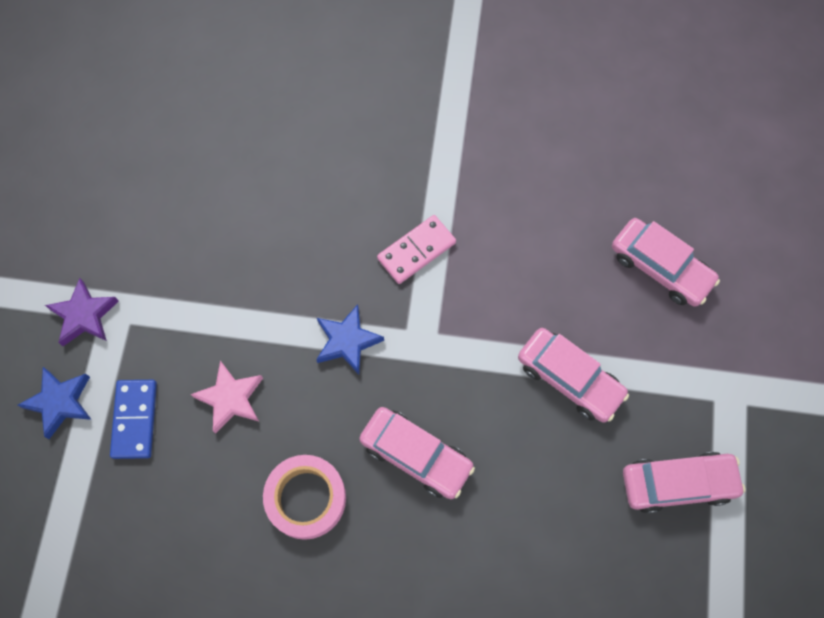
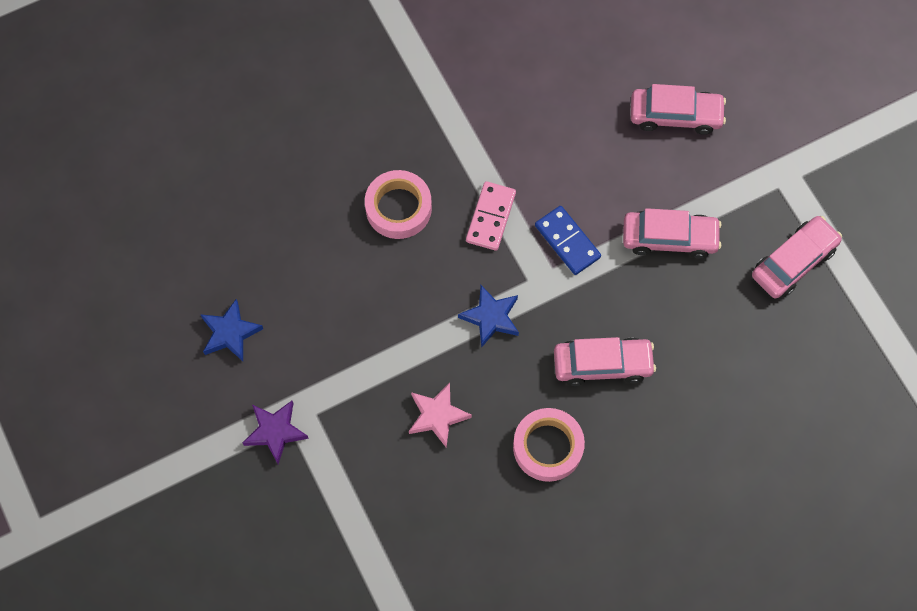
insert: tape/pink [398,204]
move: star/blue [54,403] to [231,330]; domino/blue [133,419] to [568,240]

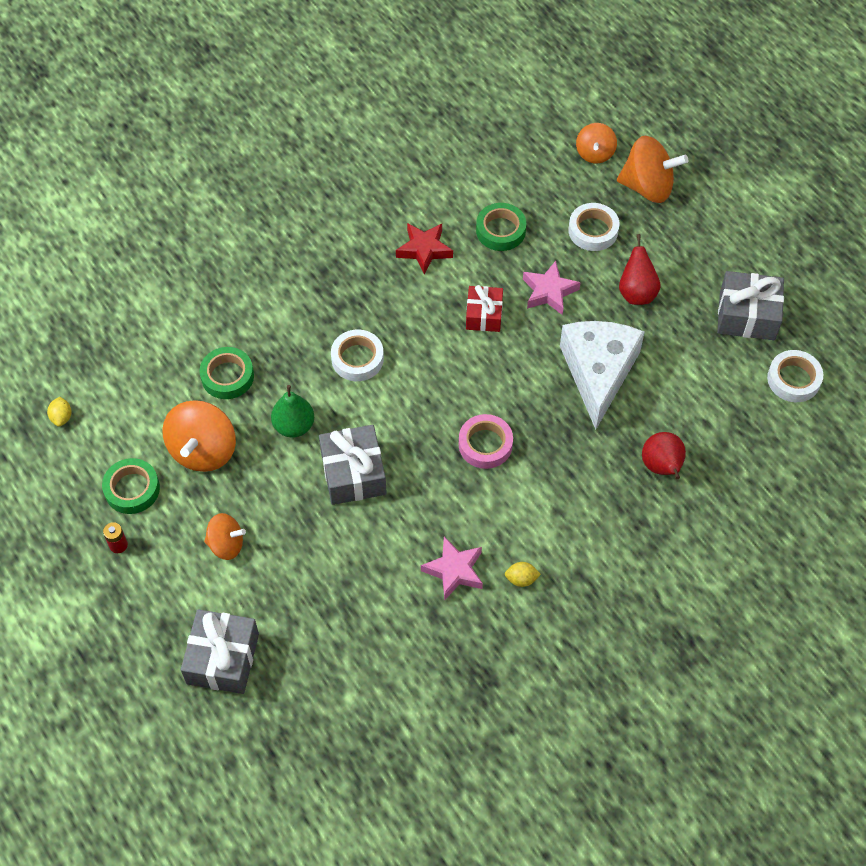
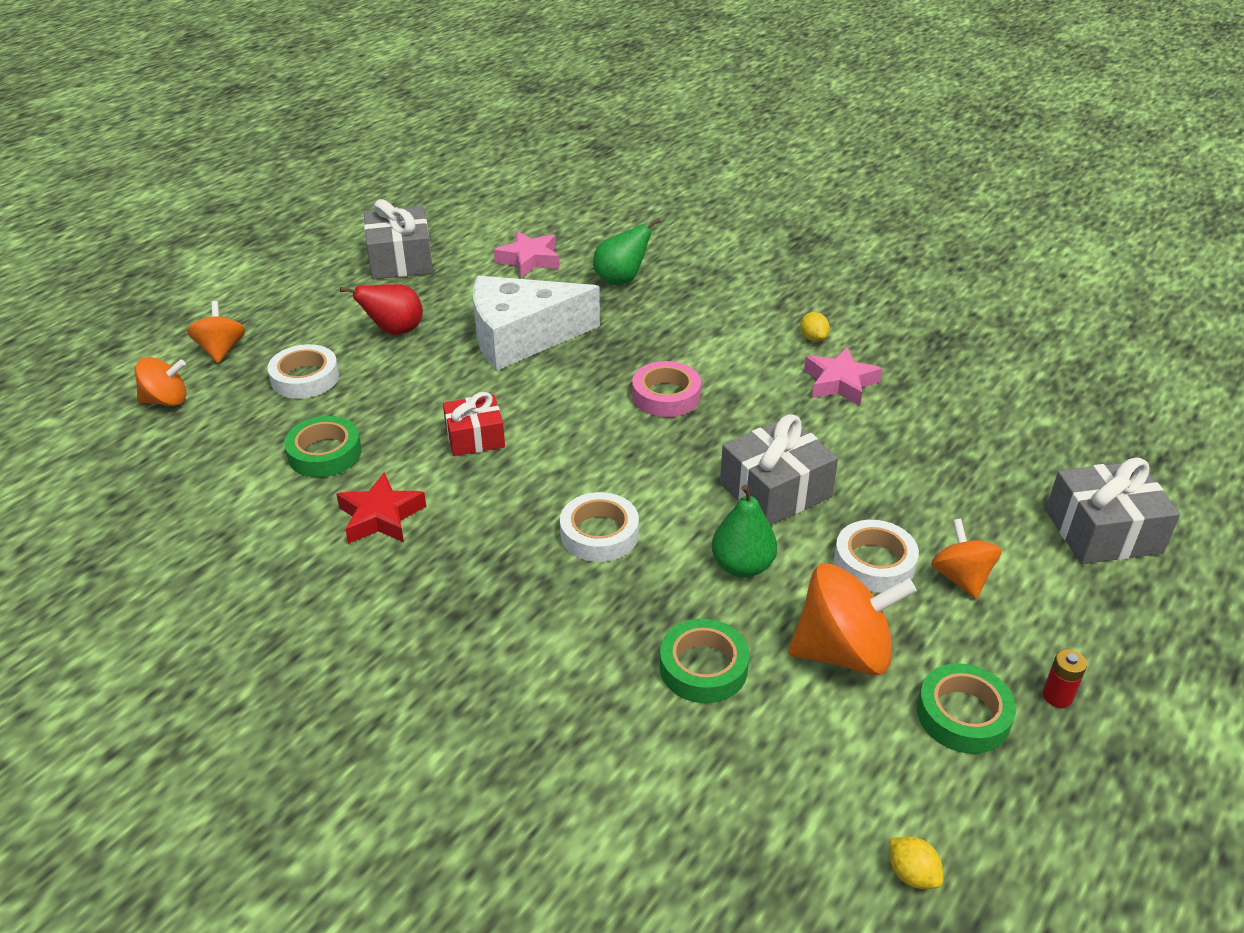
move: star/pink [552,288] to [526,254]; tape/white [795,376] to [876,556]
recolor: pear/red [664,455] to pear/green [627,251]
rotate: lemon/yellow [59,412] = [916,862] 75 degrees clockwise
resize: spinning top/orange [652,169] = [216,332] x0.60

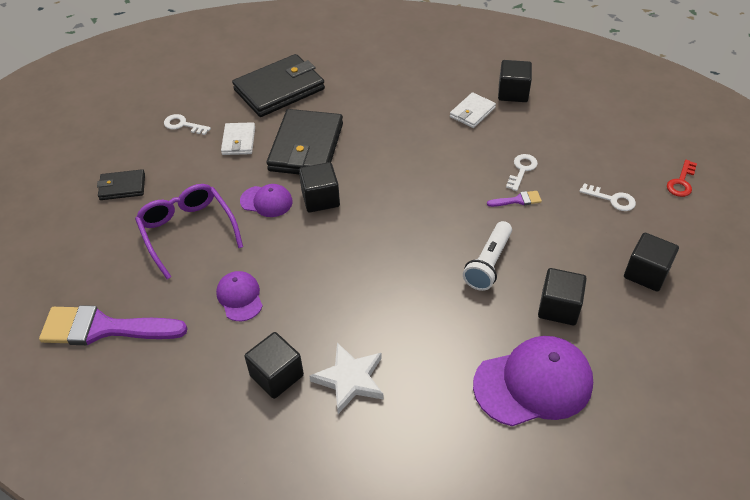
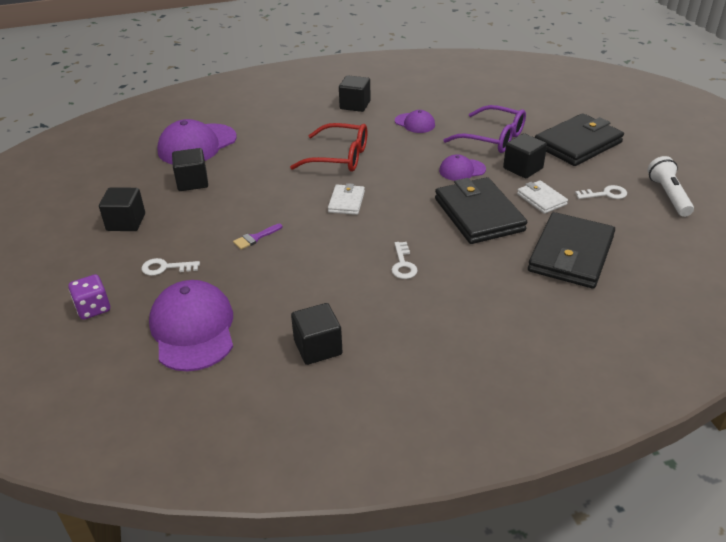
delete: brush/purple [113,325]; star/white [346,378]
insert: cap/purple [191,325]; glasses/red [328,147]
move: wallet/white [473,110] to [346,199]; key/white [522,172] to [405,260]; cube/black [319,187] to [525,155]; flashlight/white [487,256] to [670,186]
replace: key/red [682,178] to dice/purple [89,297]
resize: wallet/black [121,184] = [579,139] x1.96

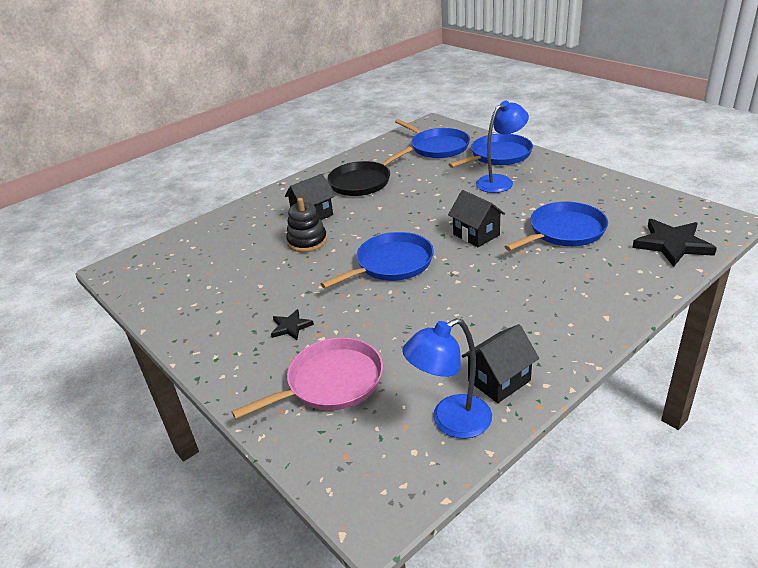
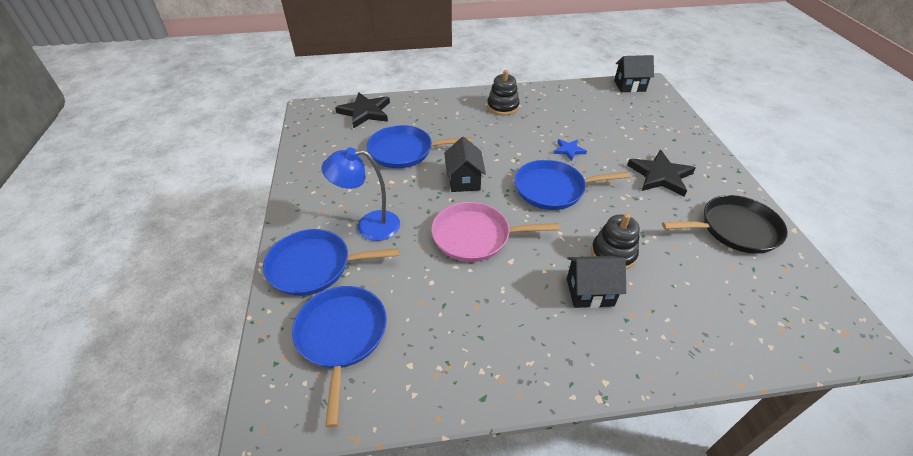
delete: lamp/blue [447,378]
insert: stacking toy/black [503,93]; star/blue [570,150]
move: pan/pink [307,378] to [495,232]; house/black [500,363] to [634,73]; pan/black [370,171] to [725,224]
resize: star/black [292,324] = [661,173] x1.88

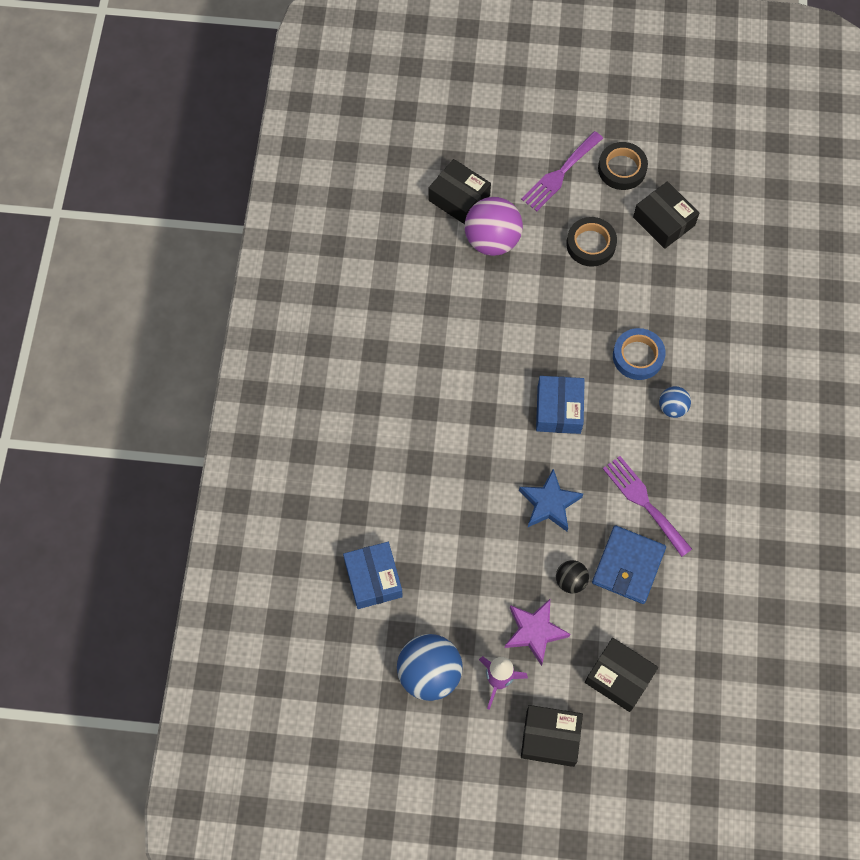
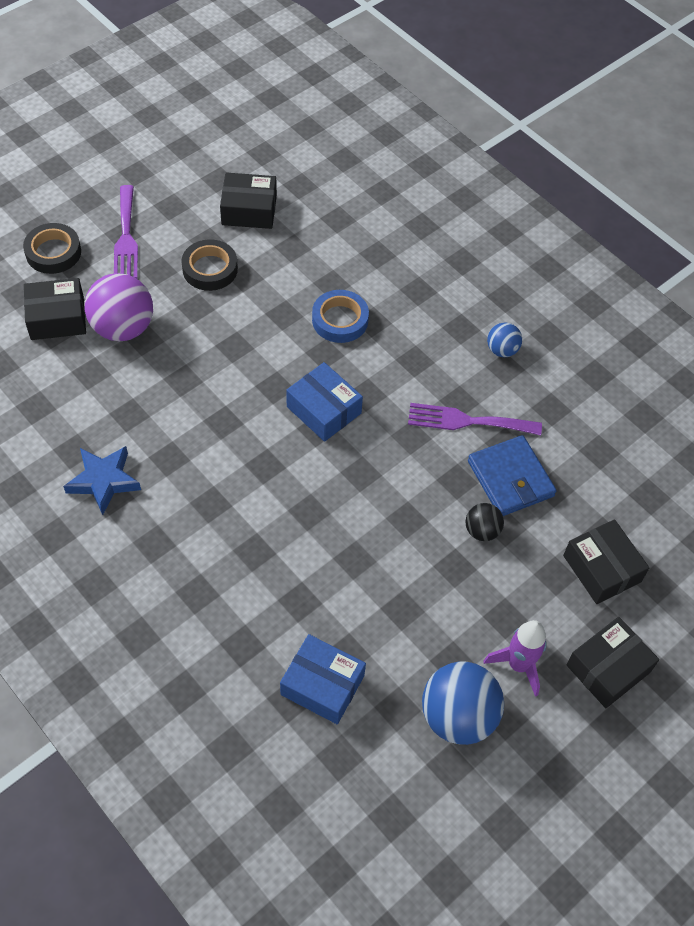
delete: star/purple [537,632]
move: tape/black [623,166] to [52,248]; star/blue [551,500] to [102,480]; ball/blue [675,402] to [504,339]
rotate: box/black [621,675] = [606,561] 75 degrees clockwise

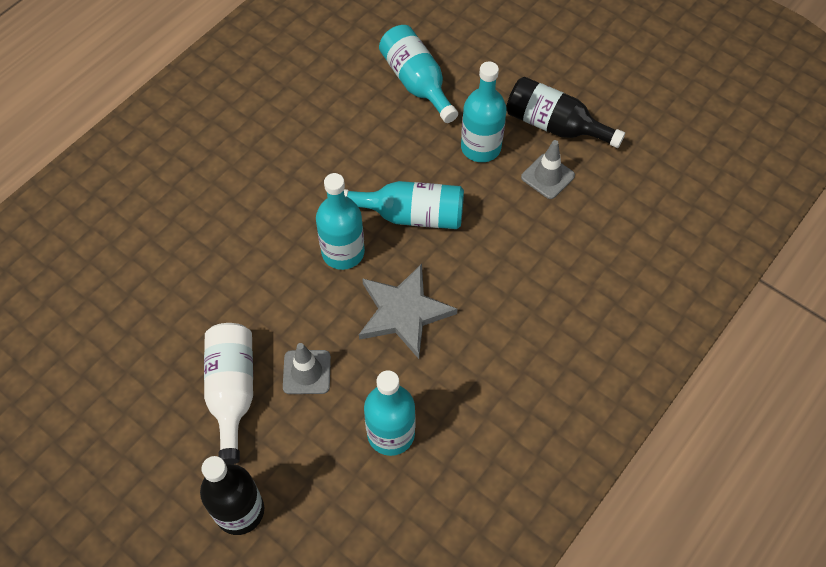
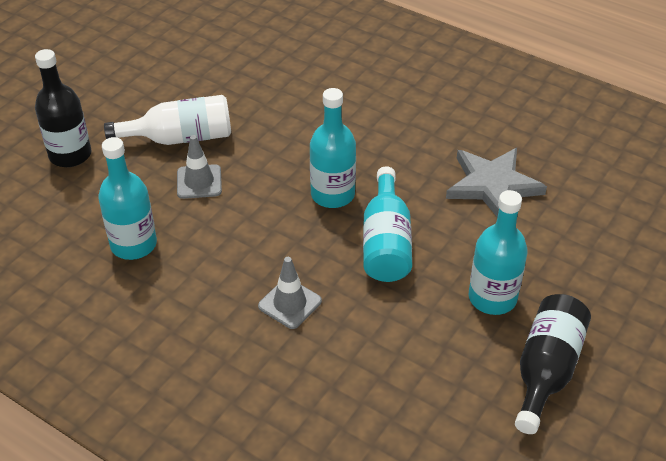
delete: bottle/turquoise [418,74]
move: traffic cone/grey [548,169] to [290,293]; star/grey [408,311] to [496,182]

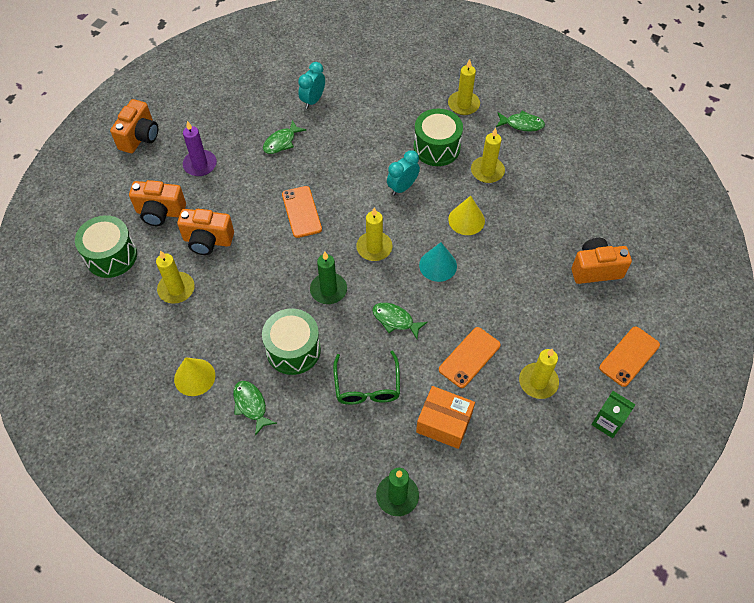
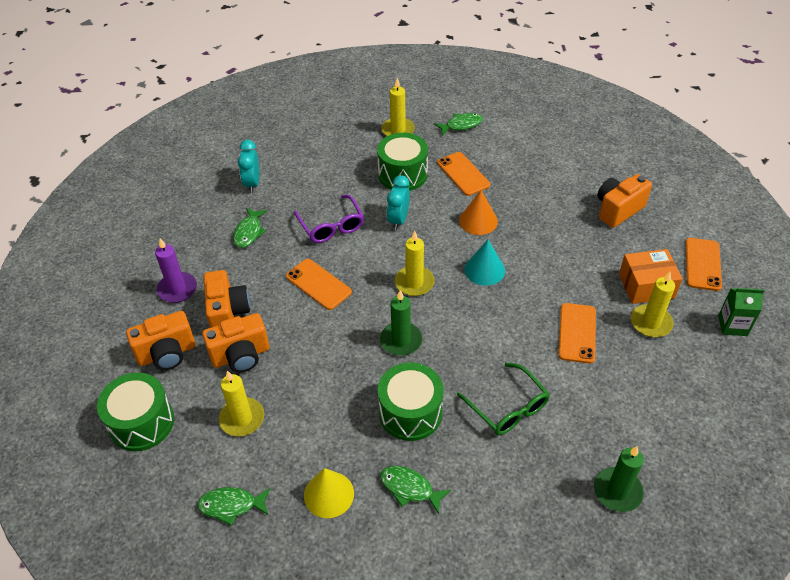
insert: glasses/purple [329,219]
move: fish/green [400,321] to [234,506]; camera/orange [134,126] to [226,299]; box/orange [445,417] to [651,276]
replace: candle/yellow [488,155] to phone/orange [463,174]
recolor: cone/yellow [466,215] to cone/orange [478,212]

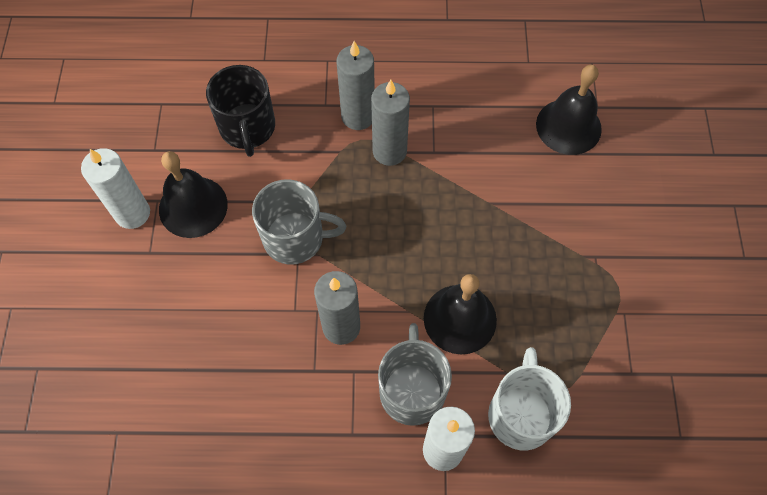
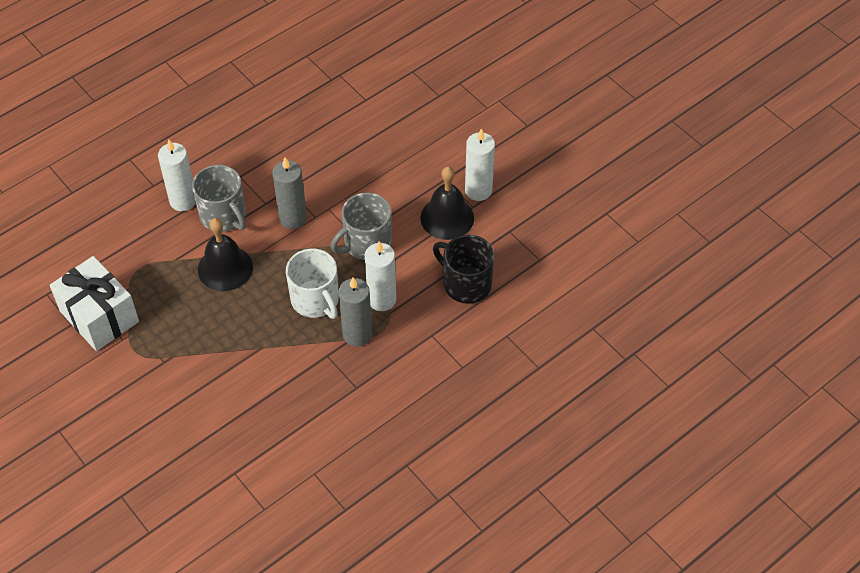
delete: candle/grey [356,85]; bell/black [569,110]
insert: gift/white [94,303]; candle/white [380,276]
move: mug/white [529,398] to [312,284]

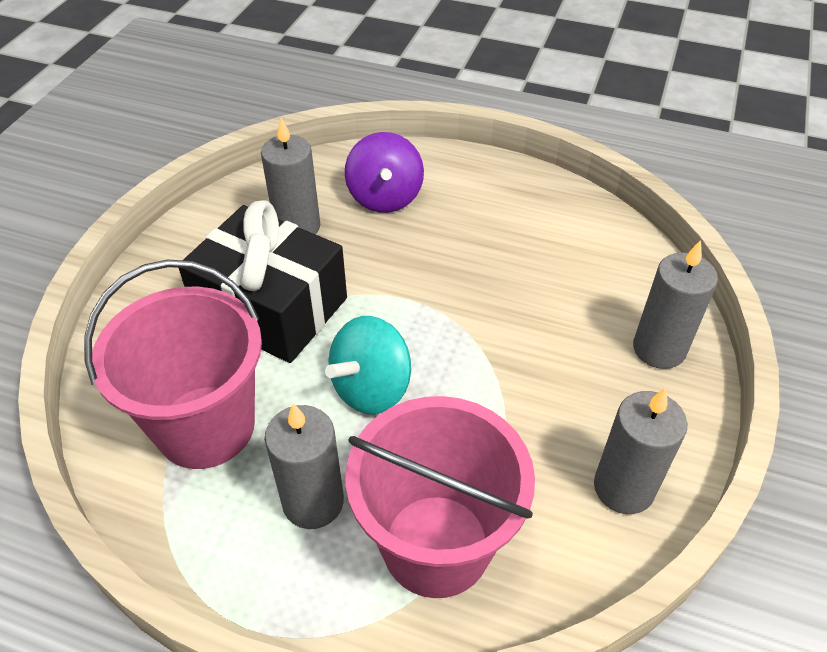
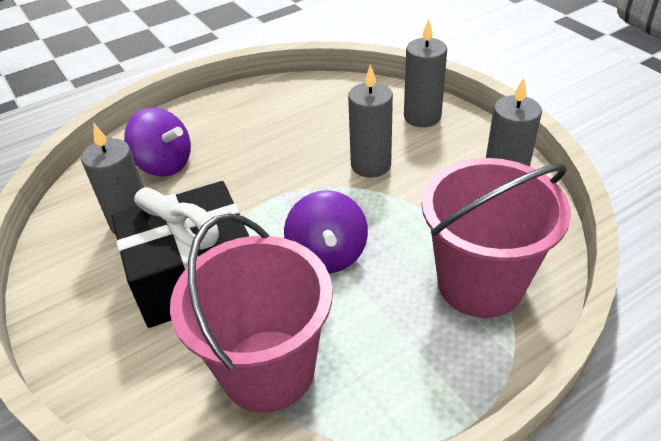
move: candle/grey [304,466] to [370,120]
recolor: spinning top/turquoise [368,365] to spinning top/purple [326,231]

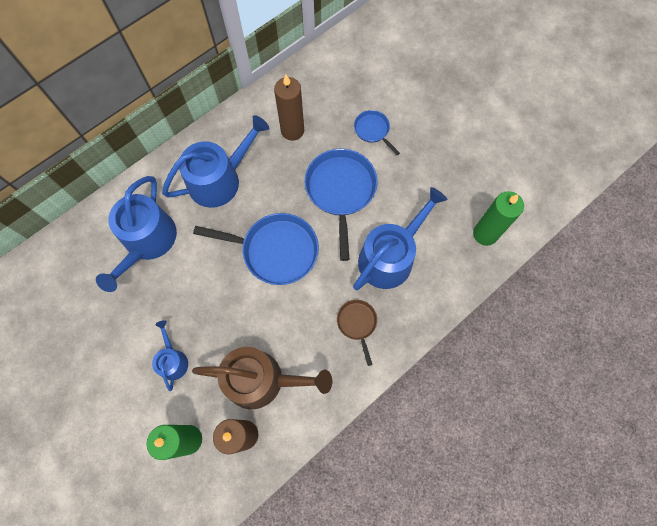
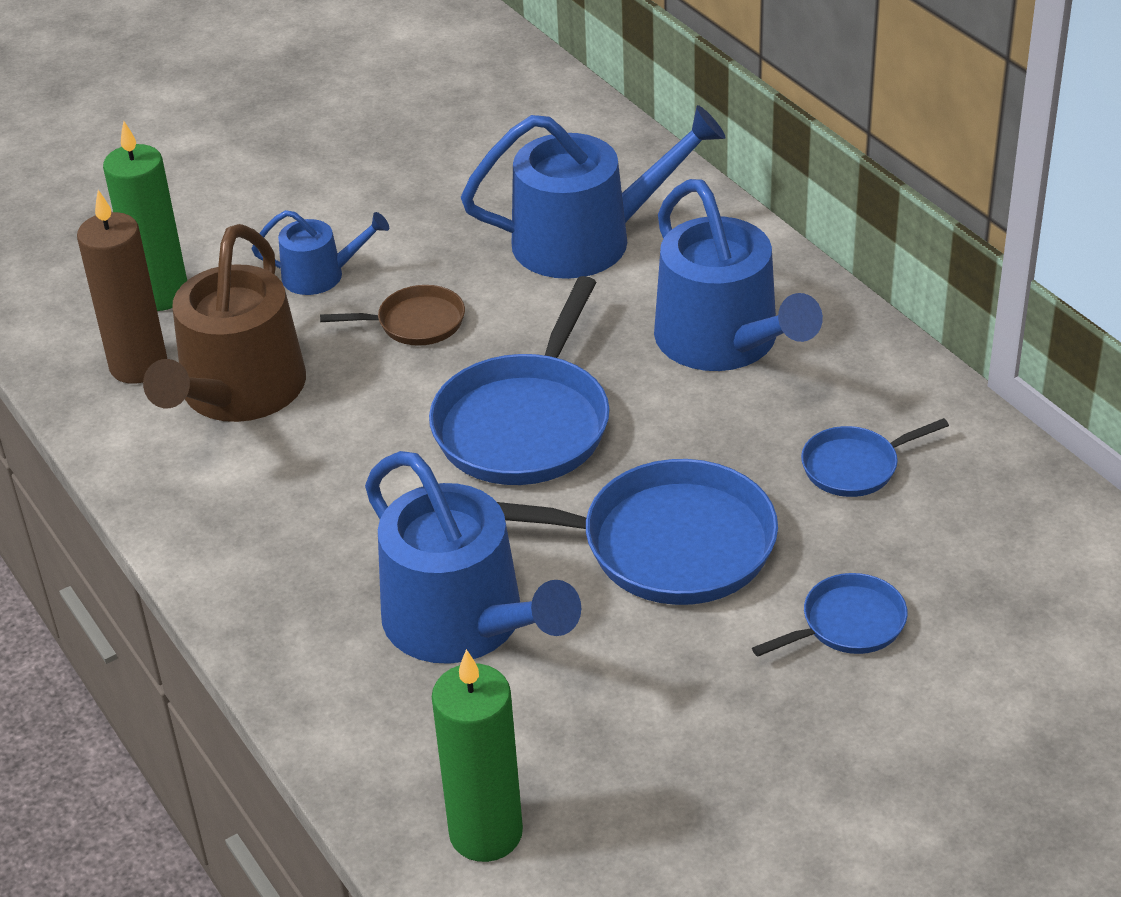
move: pan/brown [357,333] to [392,315]
replace: candle/brown [289,107] to pan/blue [875,457]
rotate: watering can/blue [136,234] = [593,192] 150 degrees clockwise

